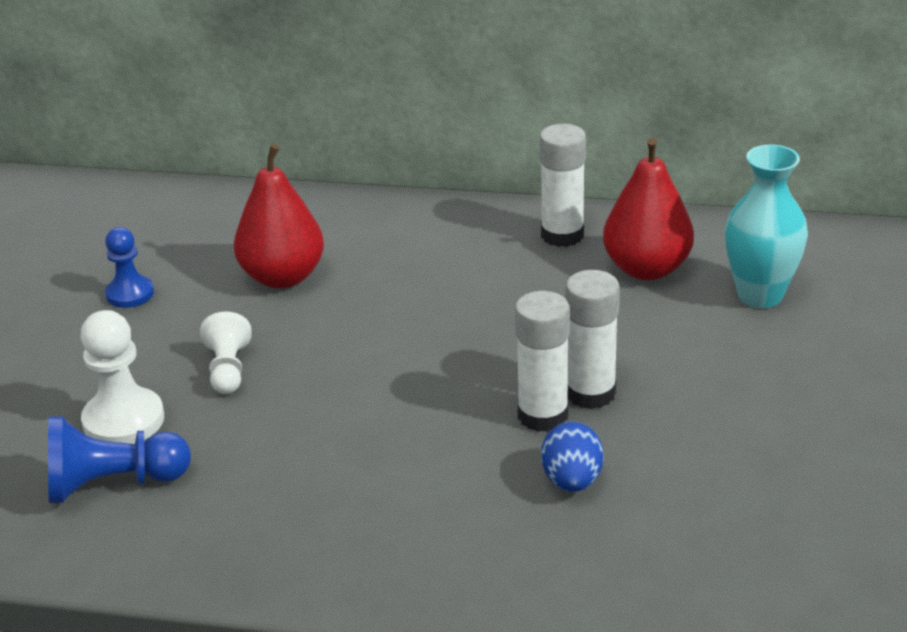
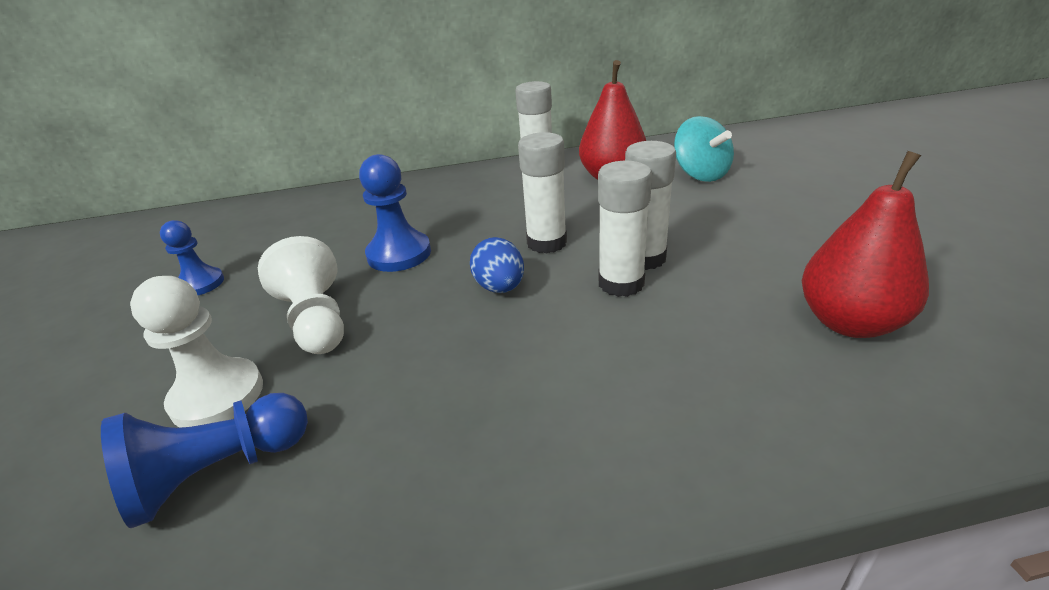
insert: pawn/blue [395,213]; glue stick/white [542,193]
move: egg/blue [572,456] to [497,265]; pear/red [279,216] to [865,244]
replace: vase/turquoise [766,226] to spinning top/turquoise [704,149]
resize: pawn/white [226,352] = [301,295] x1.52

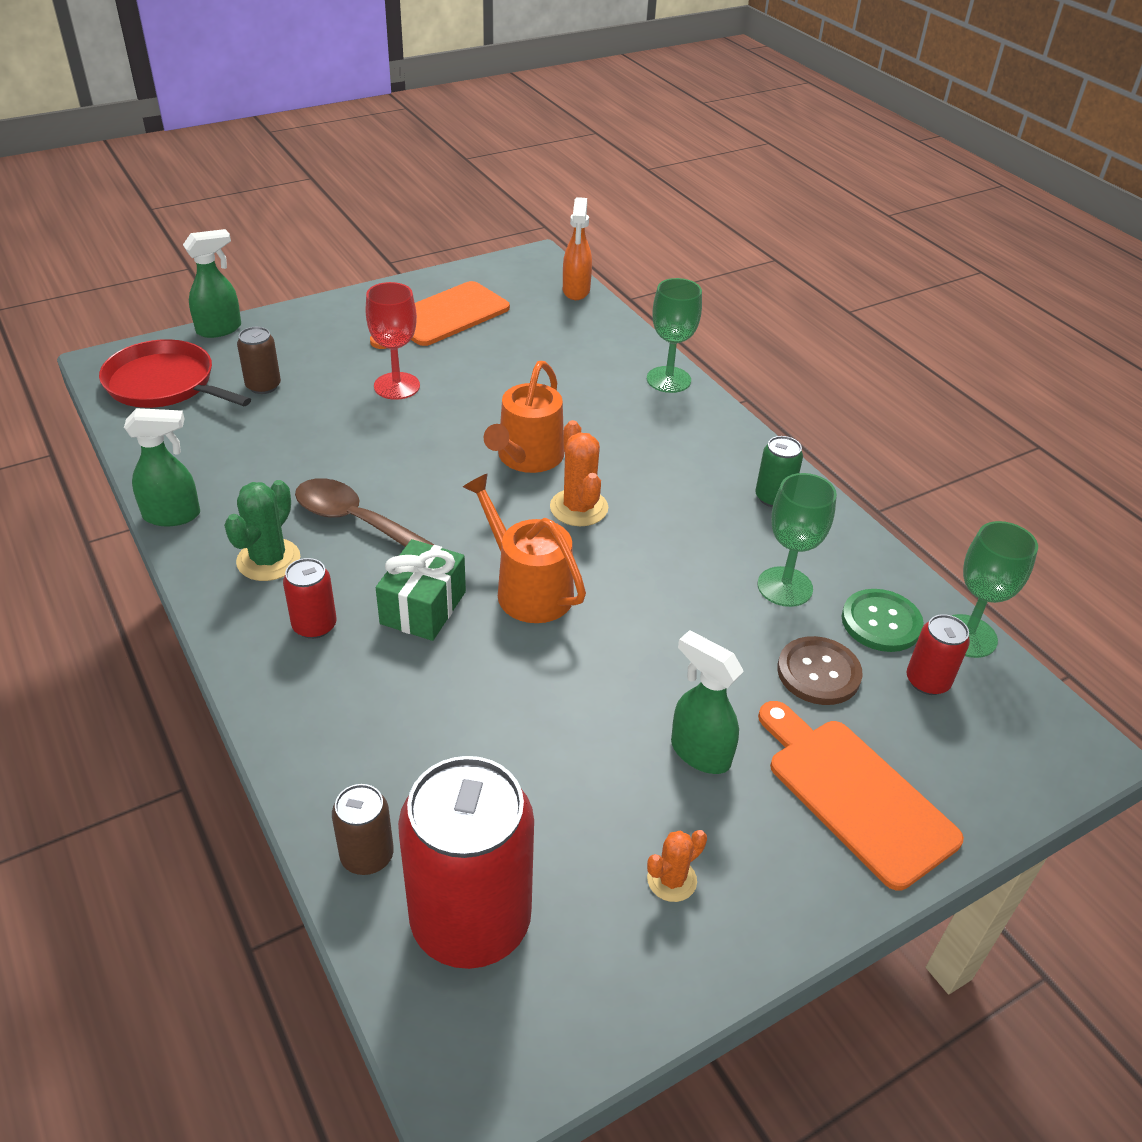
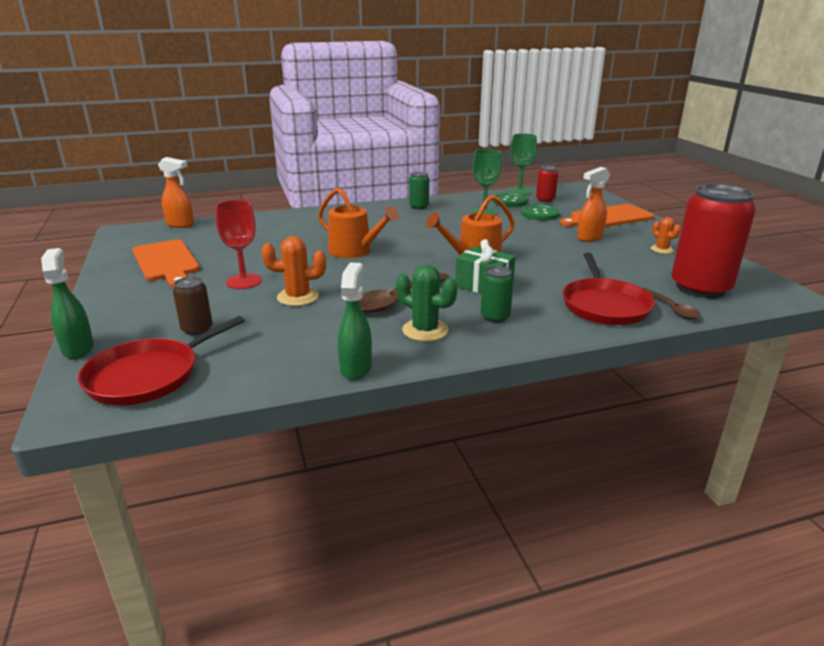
delete: goblet/green [674,335]
insert: pan/red [608,289]
move: cactus/orange [579,473] to [293,271]
replace: can/brown [363,829] to spoon/brown [671,303]
recolor: can/red [309,598] to can/green [497,294]; button/brown [819,670] to button/green [540,213]; spray bottle/green [707,702] to spray bottle/orange [593,204]

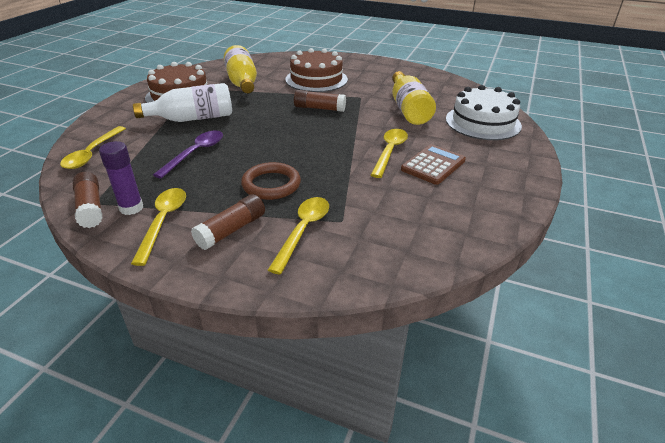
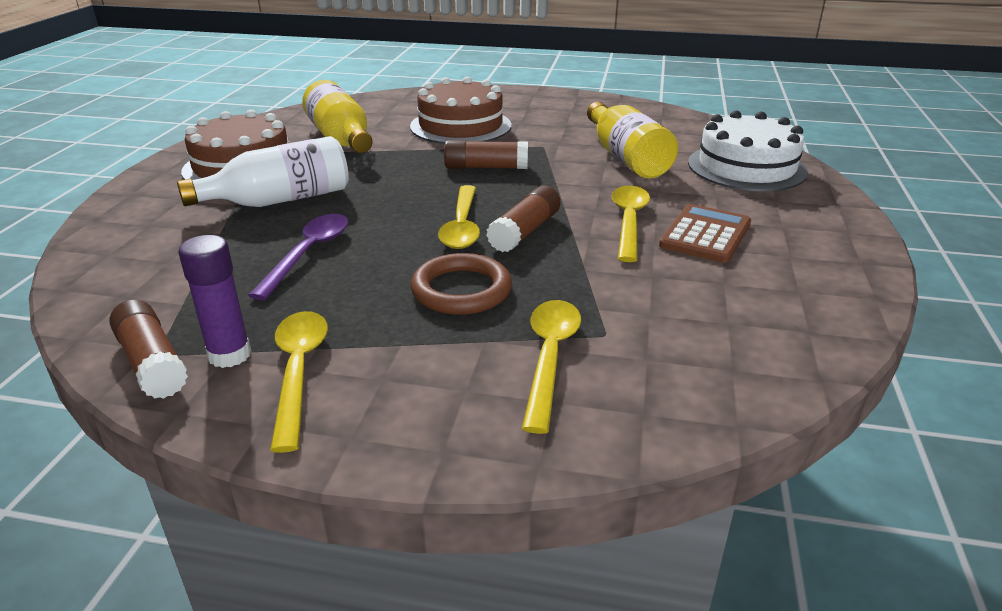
move: spoon/yellow [93,147] to [459,217]; glue stick/brown [228,222] to [523,219]

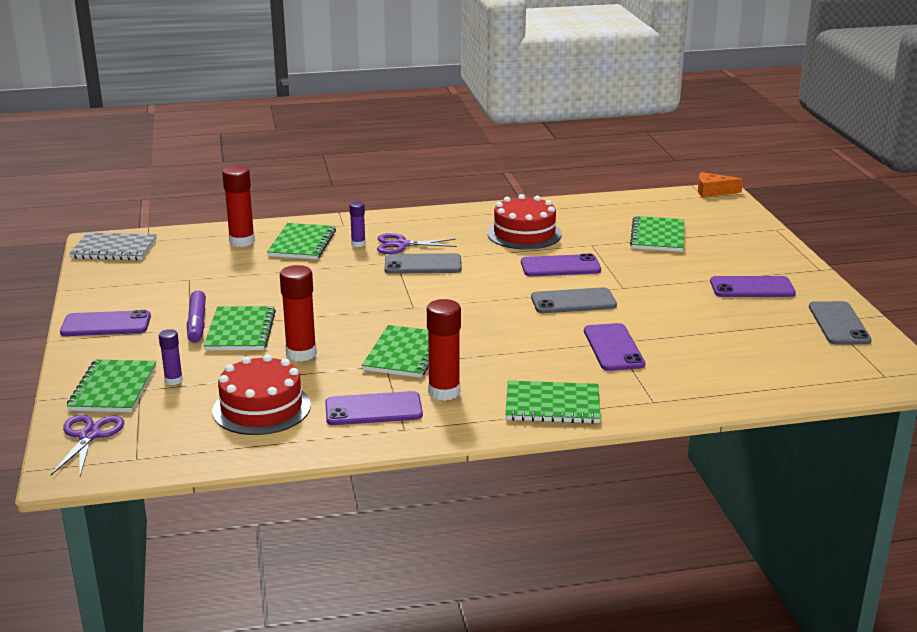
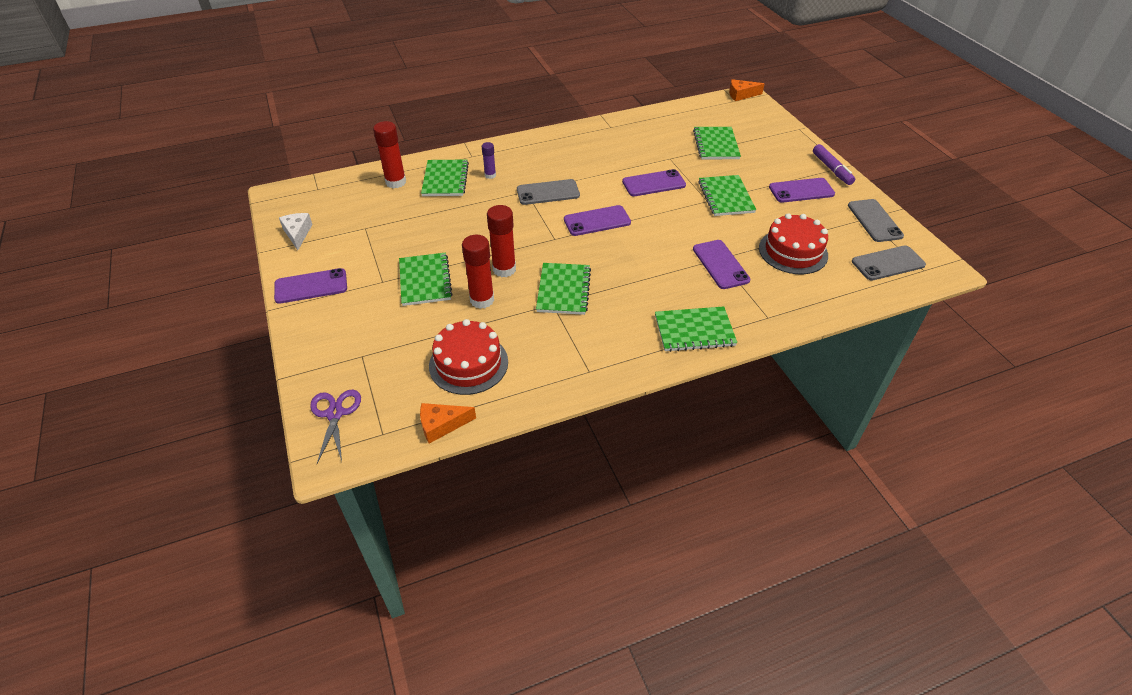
delete: notebook/grey [113,246]; glue stick/purple [171,357]; scissors/purple [417,243]
insert: cheese/white [296,231]; cheese/orange [448,423]
move: glue stick/red [444,350] to [501,241]; phone/purple [374,408] to [597,220]; notebook/green [111,385] to [727,195]; cake/red [524,222] to [793,243]; marker/purple [196,316] to [834,164]; phone/grey [574,300] to [889,263]

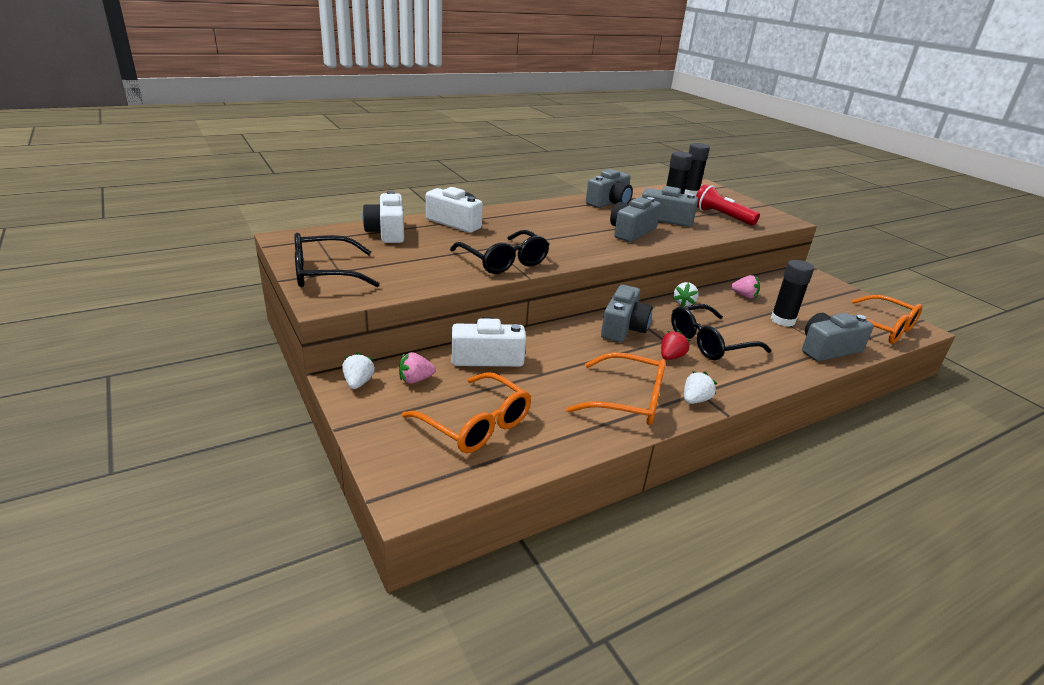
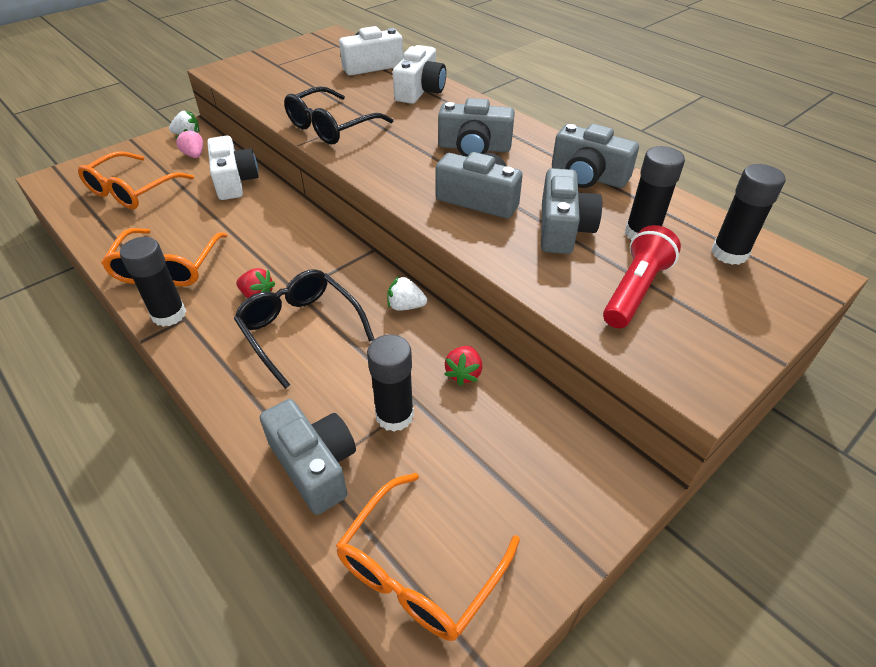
delete: glasses/black [337,260]
move: camera/grey [627,313] to [476,127]
replace: strawberry/white [700,387] to glue stick/black [153,282]
recolor: strawberry/pink [745,286] to strawberry/red [463,366]

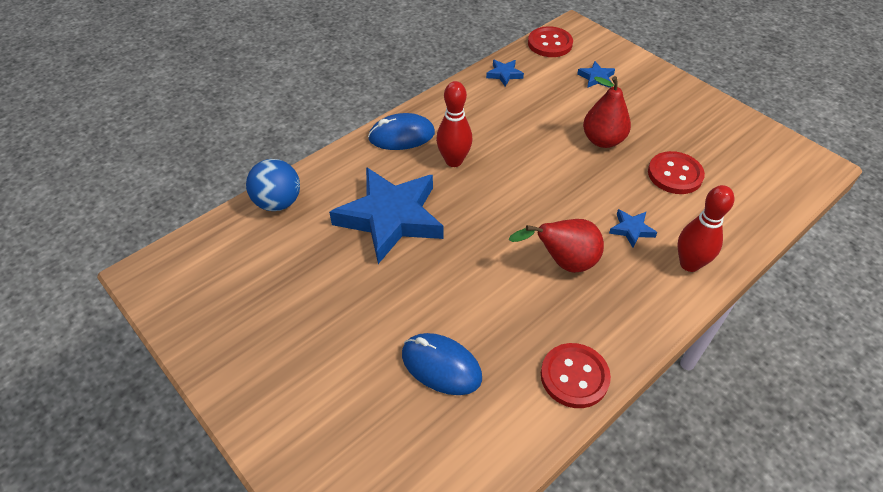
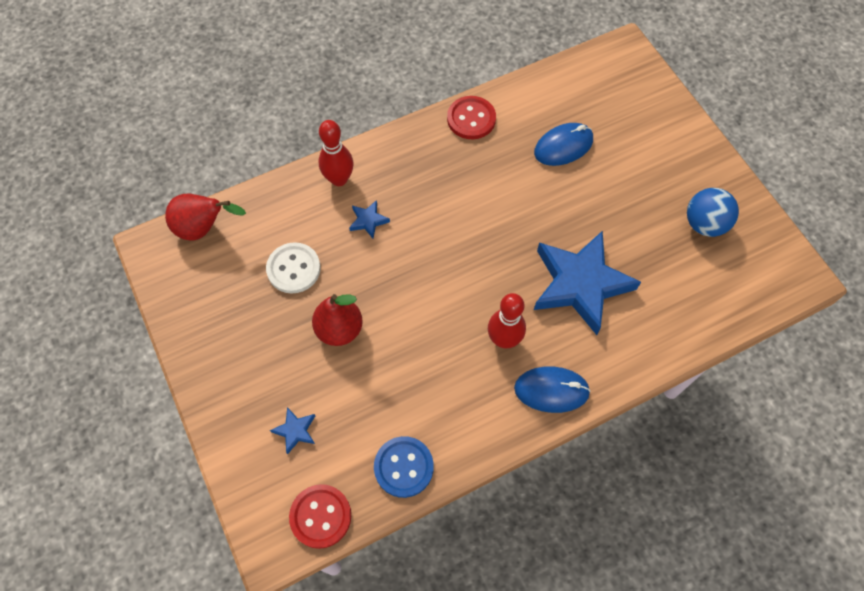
move: pear/red [556,246] to [205,217]; ball/blue [273,185] to [713,212]
replace: star/blue [505,73] to button/blue [404,467]
recolor: button/red [676,172] to button/white [293,267]
rotate: mouse/blue [442,364] = [563,144] 75 degrees counterclockwise

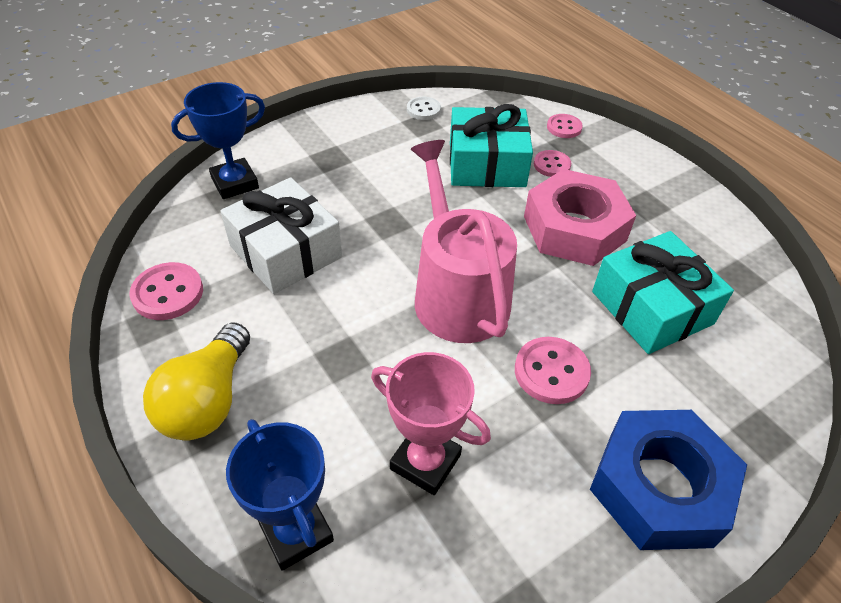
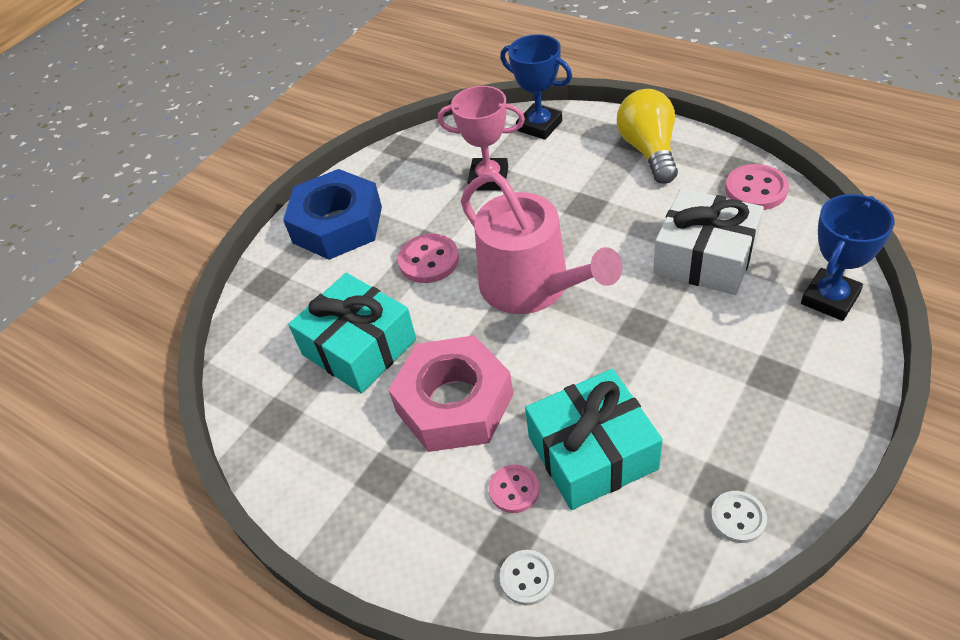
recolor: button/pink [565,126] to button/white [526,577]

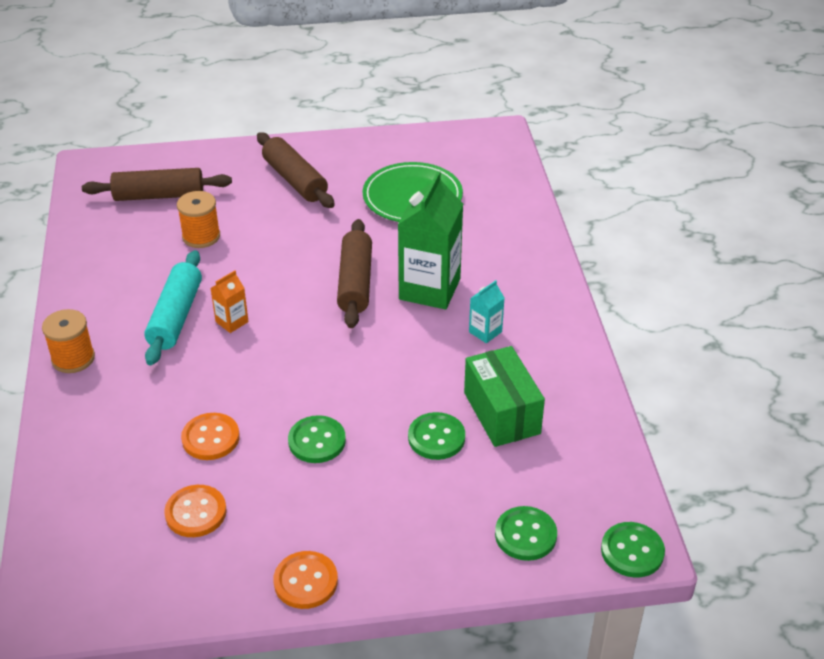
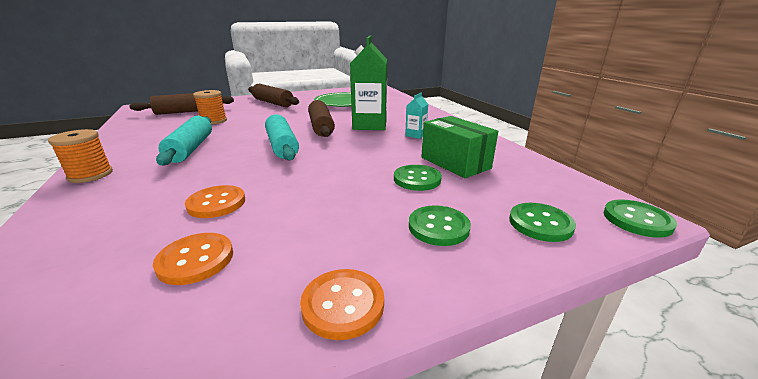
delete: carton/orange [229,301]
insert: rolling pin/turquoise [282,137]
move: button/green [317,439] to [440,225]

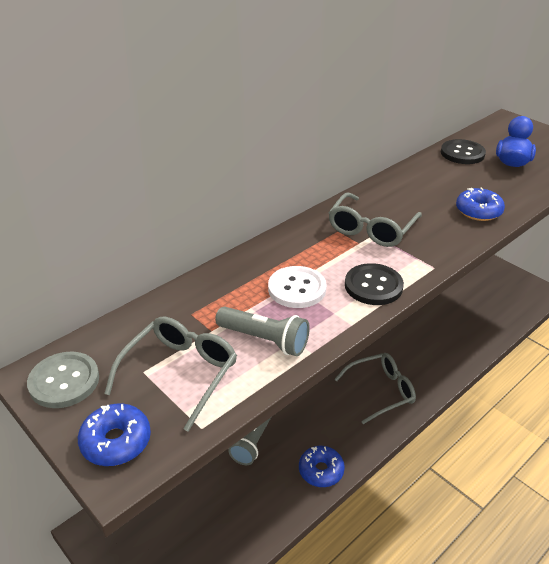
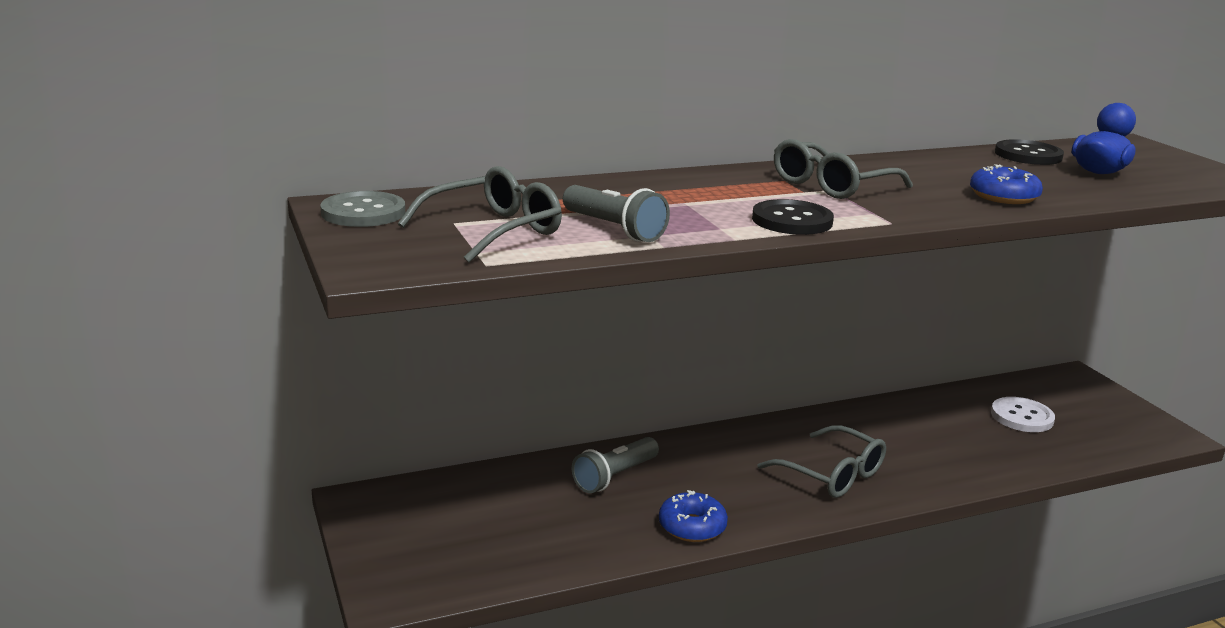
delete: donut/blue [114,435]
move: button/white [297,287] to [1023,414]
rotate: glasses/grey [375,388] = [821,461] 45 degrees clockwise

